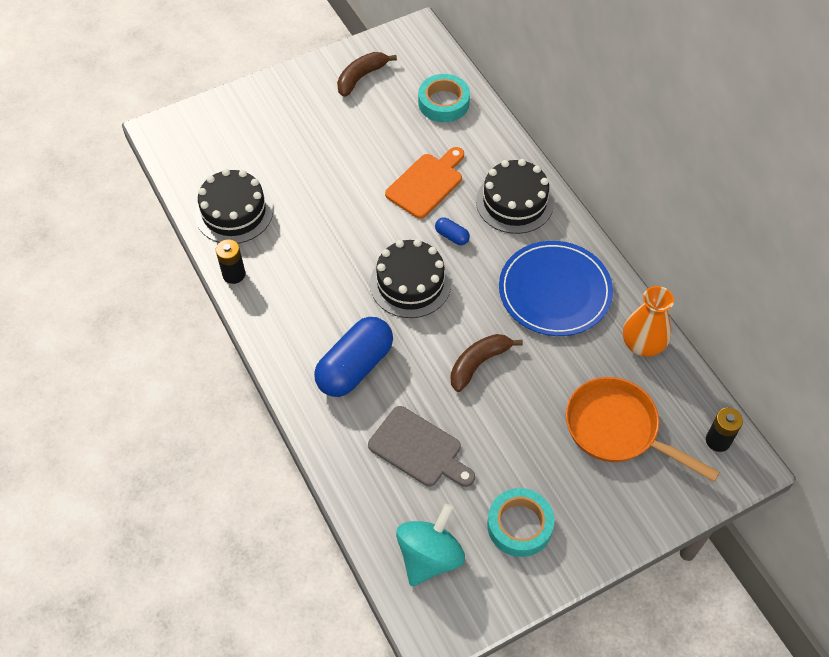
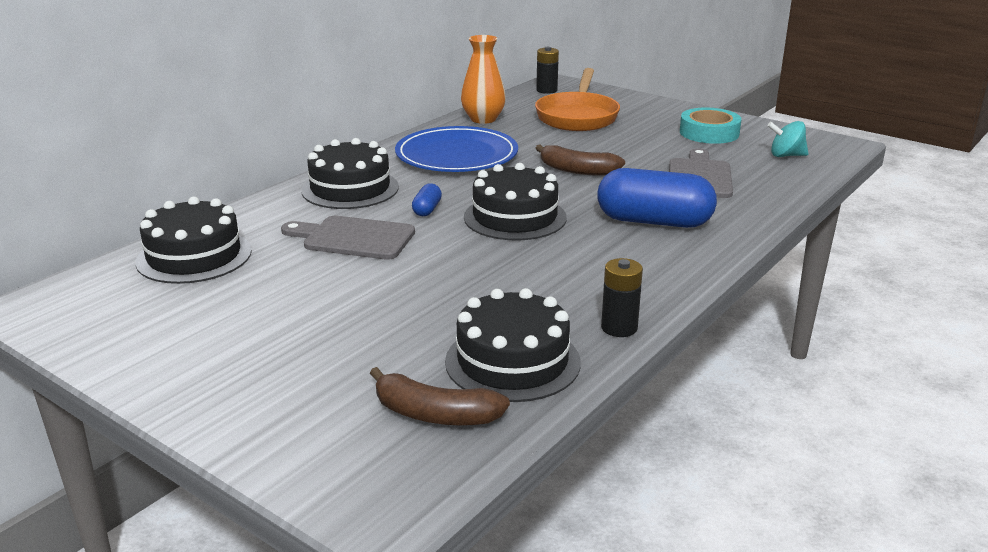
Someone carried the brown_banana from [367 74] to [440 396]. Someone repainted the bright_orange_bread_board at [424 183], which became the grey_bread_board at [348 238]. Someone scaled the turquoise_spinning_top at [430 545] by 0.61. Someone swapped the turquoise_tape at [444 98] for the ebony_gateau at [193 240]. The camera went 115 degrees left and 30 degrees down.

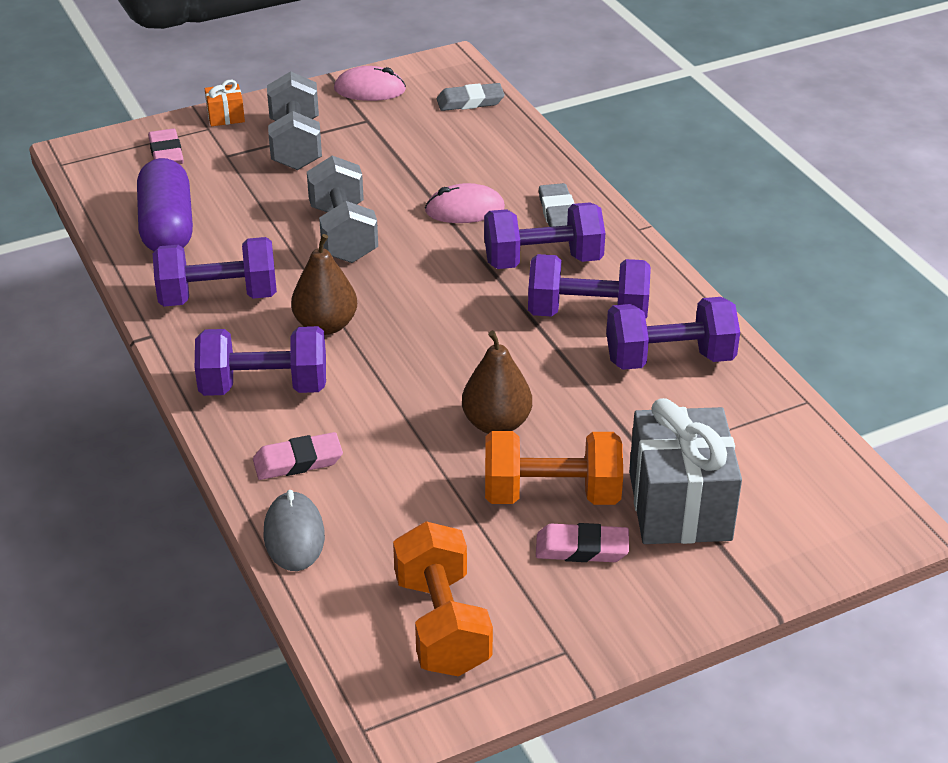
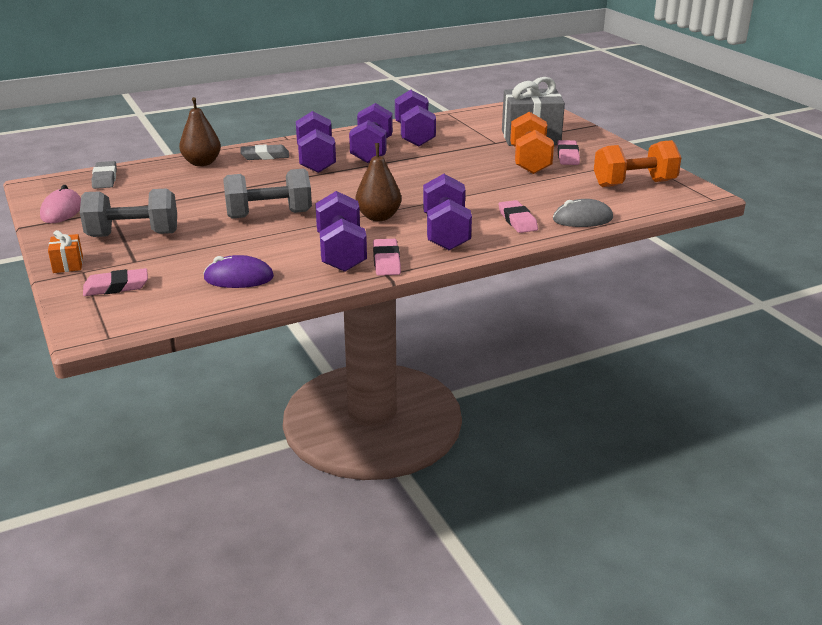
Someone swapped the royal_purple_pill at [165 204] for the royal_purple_PC_mouse at [238 271]. Someone took away the rose-pink_PC_mouse at [465 203]. Someone carried the brown_toy_pear from [497 382] to [200 131]. Someone put down the rose-pink_eraser at [387 257]. The camera went 90 degrees left and 10 degrees down.

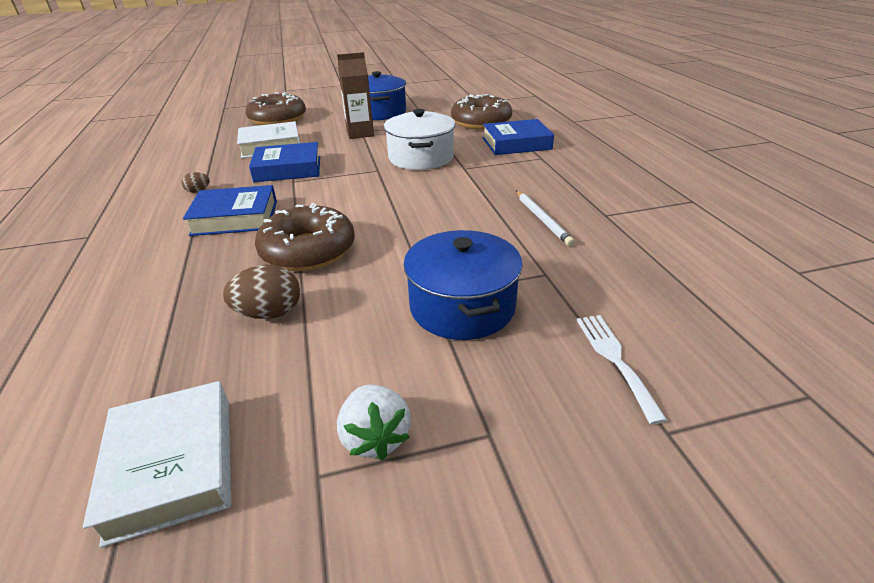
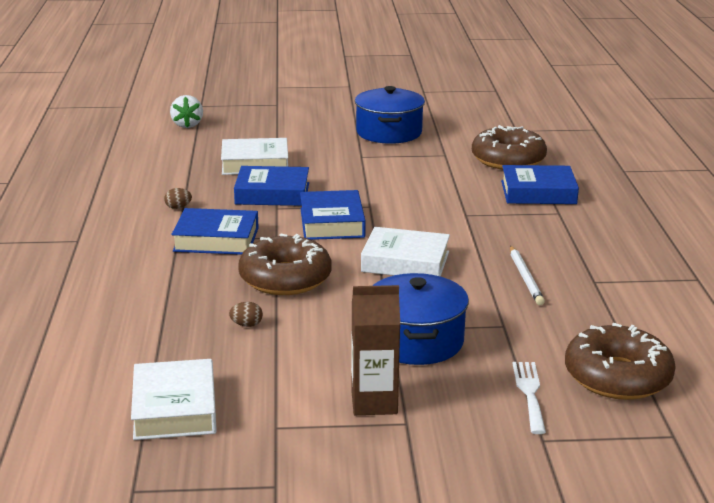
Someone scaled the brown_egg at [261 291] by 0.53. Someone carried the brown_glazed_donut from [276 108] to [620 361]. Someone carried the brown_juice_carton from [355 95] to [375 350]. Someone carried the pure_white_berry from [374 422] to [186 111]. Someone took away the pure_white_cooking_pot at [419 139]. Someone put down the blue_hardcover at [333 215]. Someone put down the pure_white_hardcover at [405 252]. The camera went 10 degrees right and 10 degrees down.

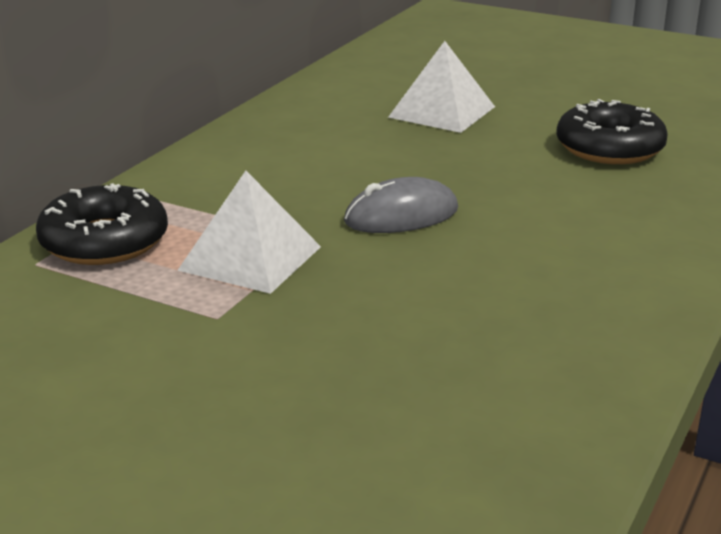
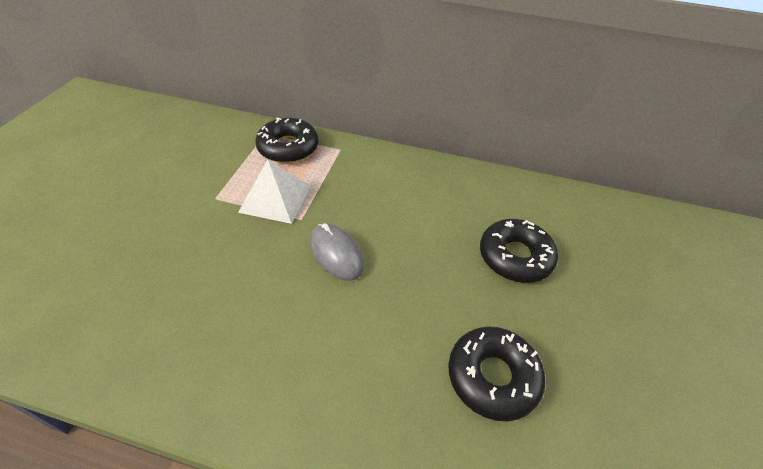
Someone swapped the pure_white_pyramid at [441 87] for the ebony_glazed_donut at [519 251]. The camera went 75 degrees right and 20 degrees up.

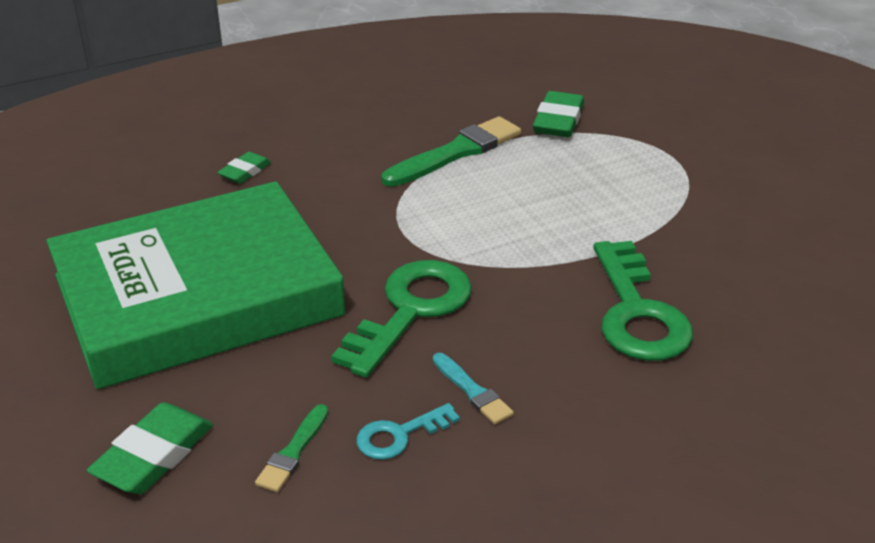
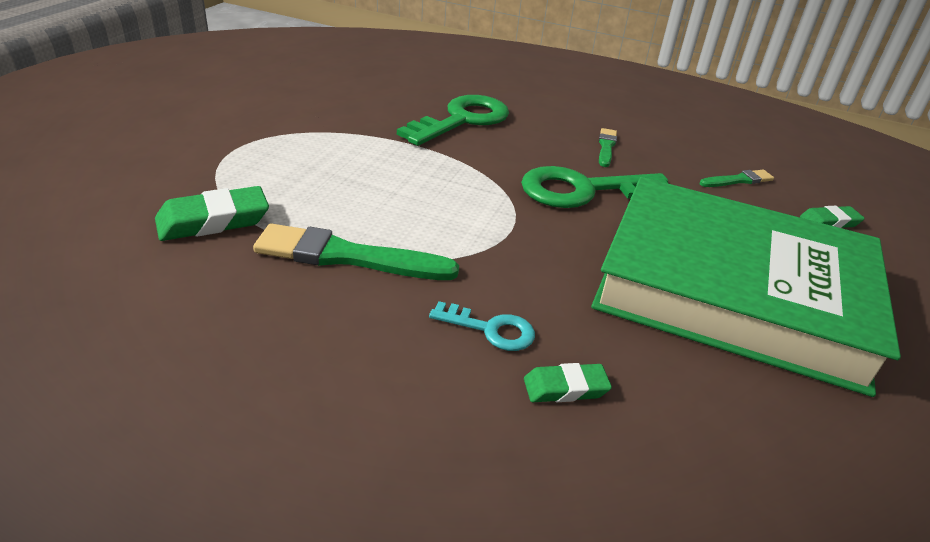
Someone scaled the green_eraser at [150 448] by 0.61. Someone carried the turquoise_door_key from [408 431] to [482 326]. Someone repainted the turquoise_paint_brush at [473 388], which became the green_paint_brush at [608 147]. The camera went 135 degrees left and 0 degrees up.

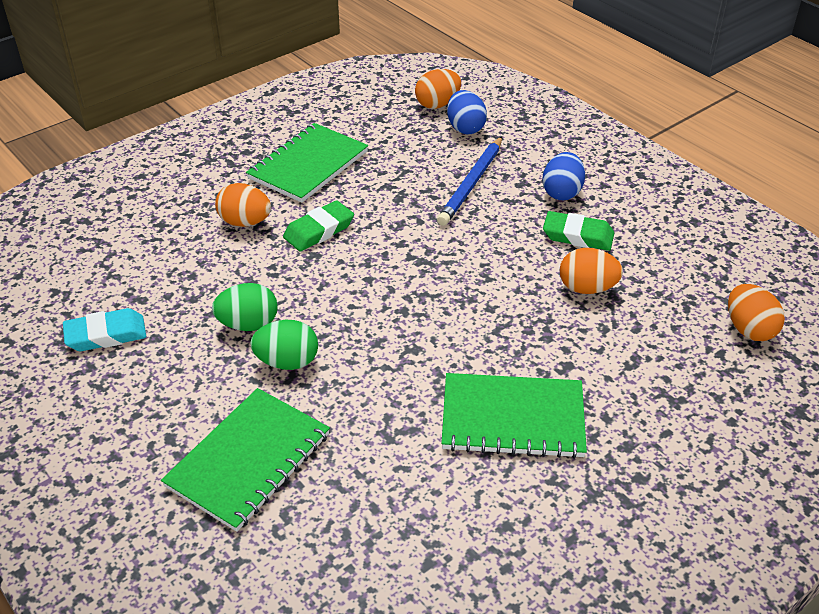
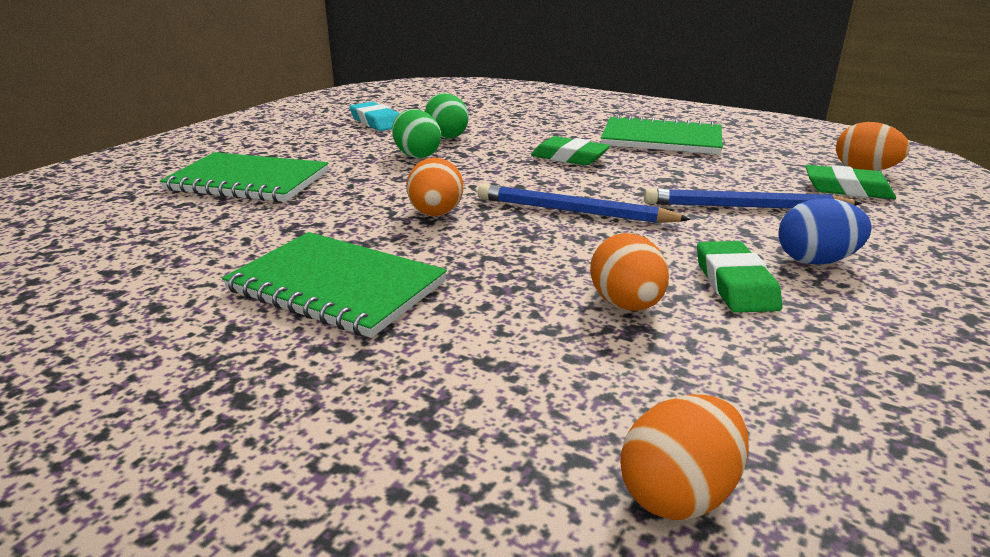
Someone carried the bright_orange_egg from [243 205] to [434 187]. Someone carried the green_egg from [284 345] to [447 116]. Someone rotated the green_notepad at [514 416] by 45 degrees counterclockwise. Someone swapped the blue_egg at [467 112] for the green_eraser at [850 182]. Someone put down the blue_pencil at [584 203]. The camera went 70 degrees right and 15 degrees down.

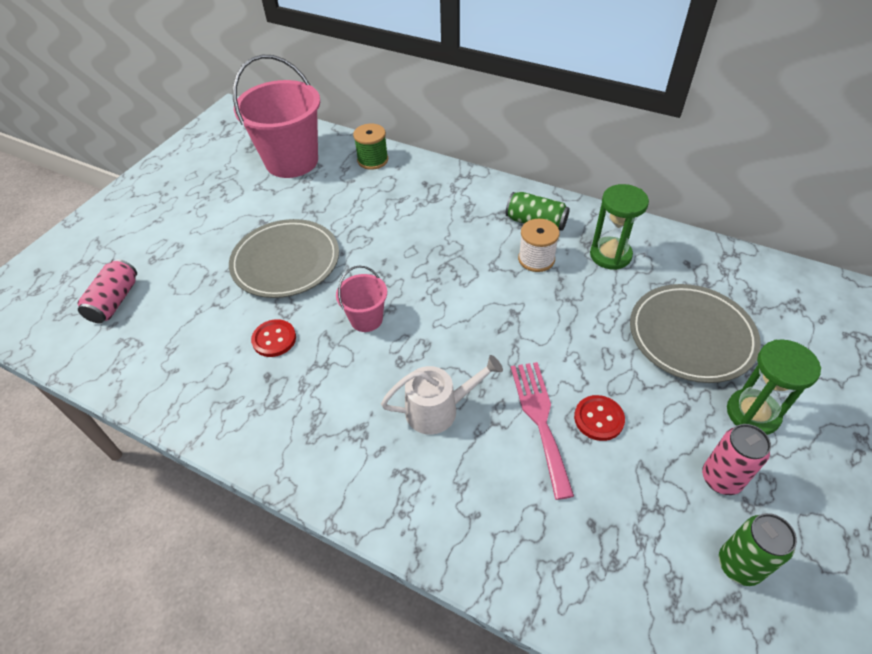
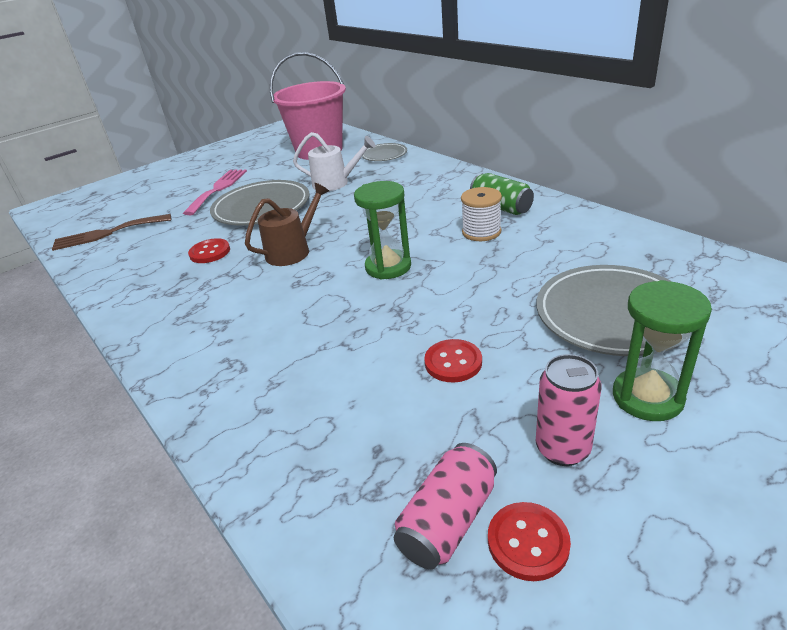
Someone carried the rose-pink_soda_can from [107 291] to [445 506]. Someone swapped the rose-pink_sand_bucket at [361 299] for the brown_watering_can at [287 224]. Someone swapped the green_bobbin at [370 147] for the grey_dinner_plate at [384 152]. Someone carried the pure_white_watering_can from [442 395] to [334 161]. Someone carried the rose-pink_table_fork from [542 431] to [215 192]. Someone carried the green_hourglass from [619 227] to [382 230]. Someone swapped the green_soda_can at [758 549] for the scarlet_shirt_button at [529 541]. Someone put down the brown_table_fork at [111 232]. The camera went 25 degrees right and 15 degrees down.

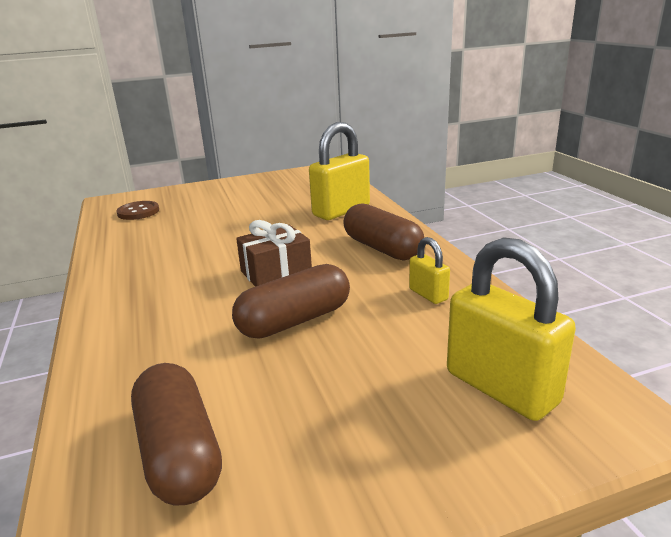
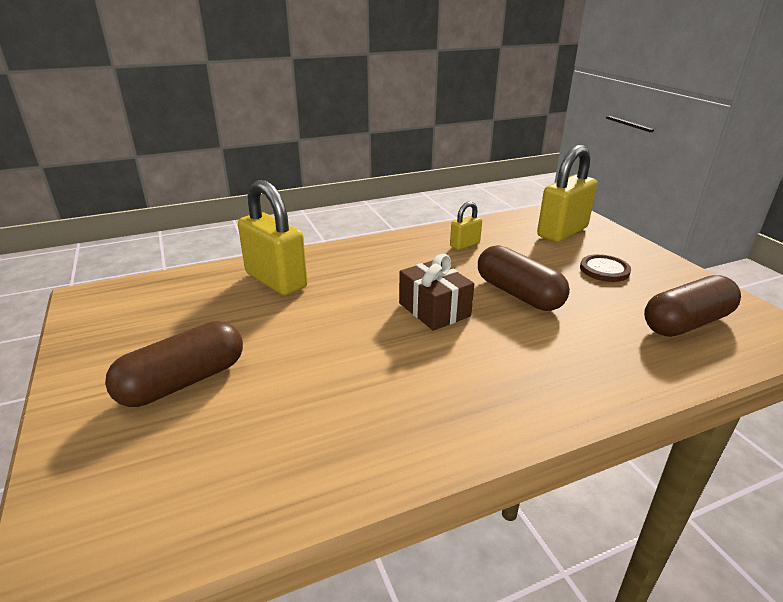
Someone carried the brown_shirt_button from [137 210] to [605 268]. Someone carried the brown_pill from [383 232] to [174 364]. The camera went 95 degrees left and 5 degrees up.

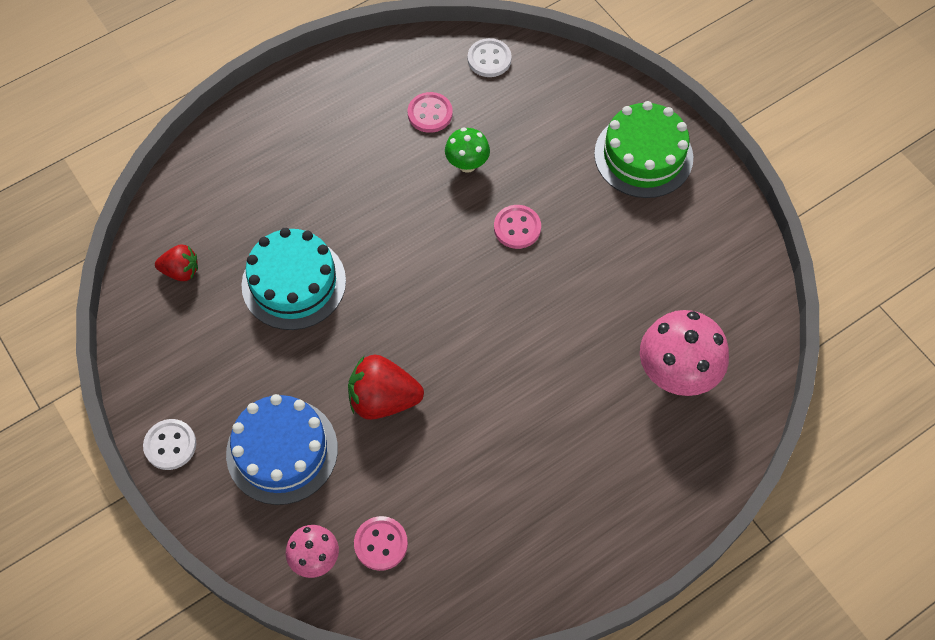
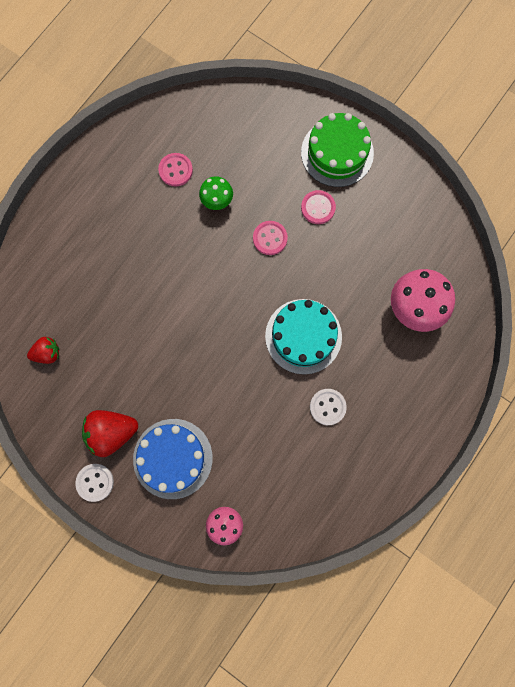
Someone carried the turquoise_gateau from [293 279] to [303 337]. Someone carried the scarlet_berry from [386 387] to [110 433]. Someone carried the rose-pink_shirt_button from [381 543] to [318 207]. Someone carried the pure_white_shirt_button from [490 57] to [328 407]. The camera went 20 degrees left and 15 degrees up.

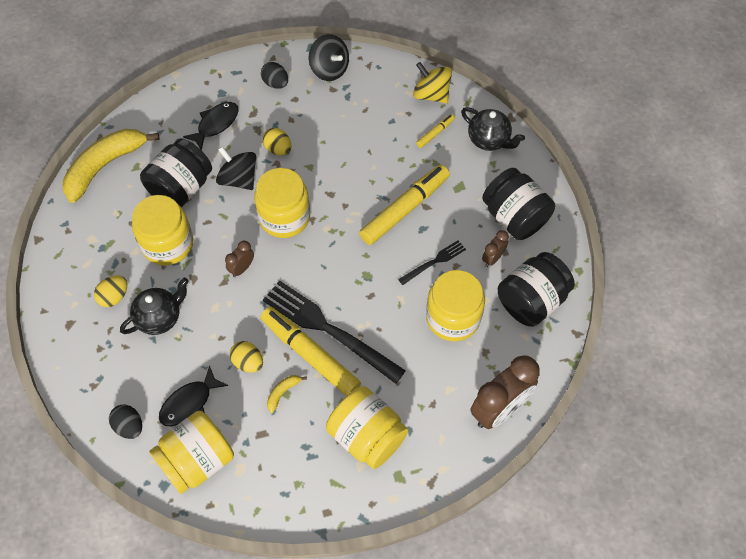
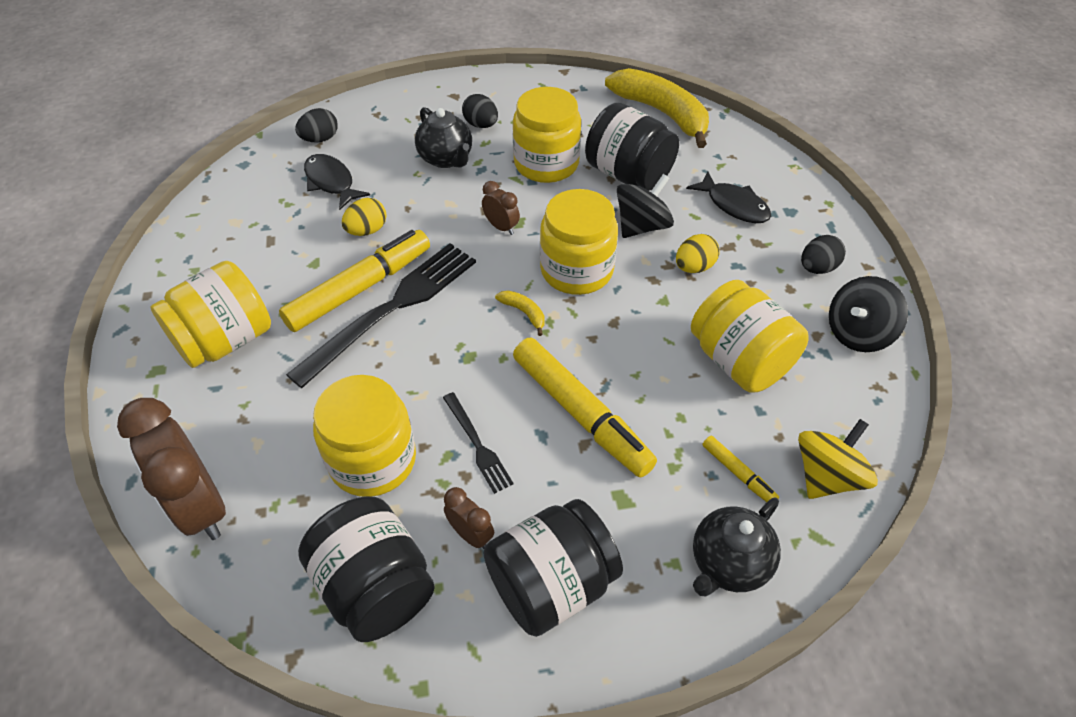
Someone repainted the bright_yellow_egg at [110 291], which became the ebony_egg at [480 111]. Someone carried the bright_yellow_preserve_jar from [191 452] to [750 336]. Someone carried the bright_yellow_banana from [287 394] to [520 313]. The camera went 95 degrees right and 10 degrees down.

